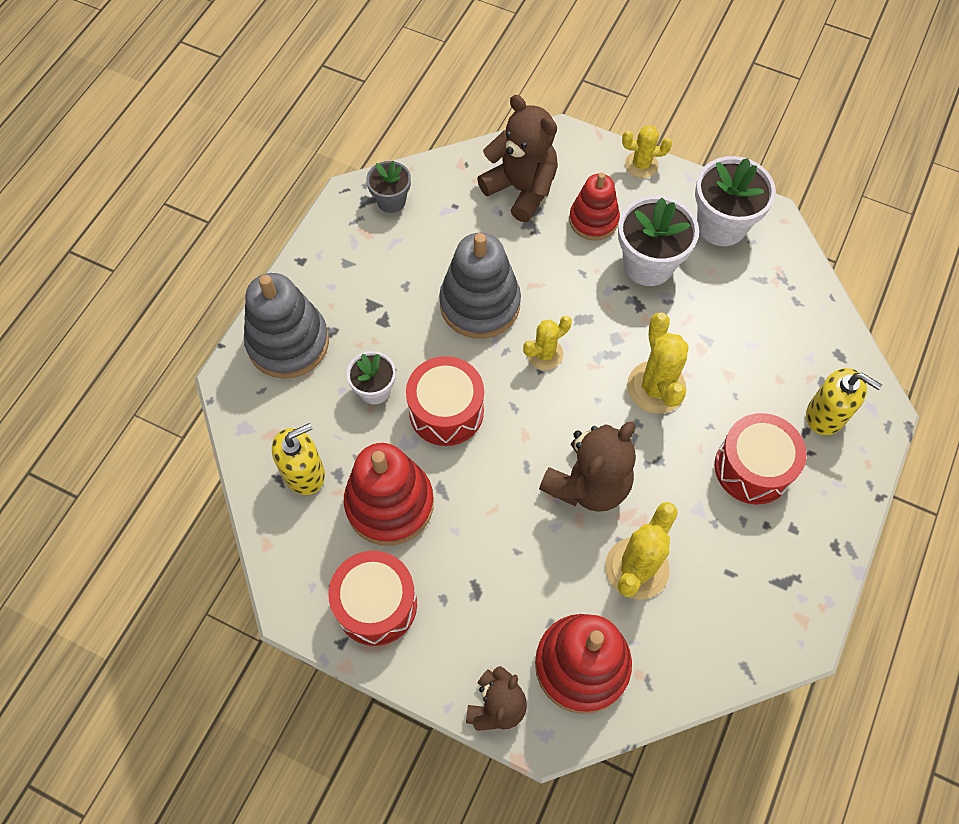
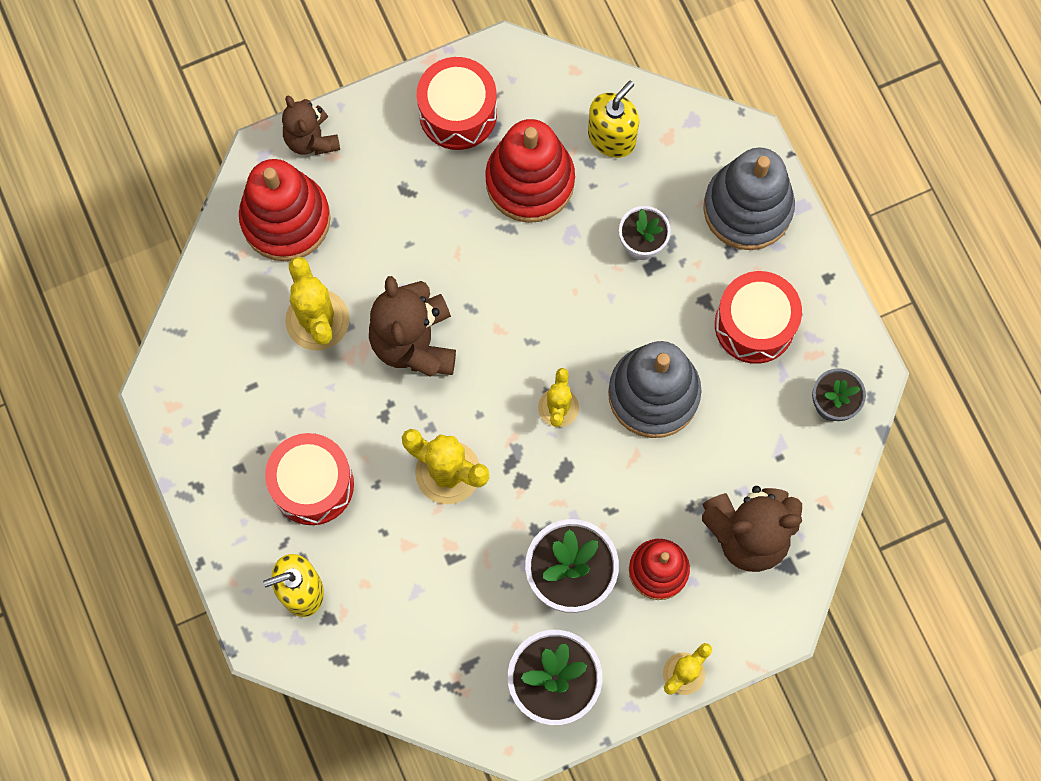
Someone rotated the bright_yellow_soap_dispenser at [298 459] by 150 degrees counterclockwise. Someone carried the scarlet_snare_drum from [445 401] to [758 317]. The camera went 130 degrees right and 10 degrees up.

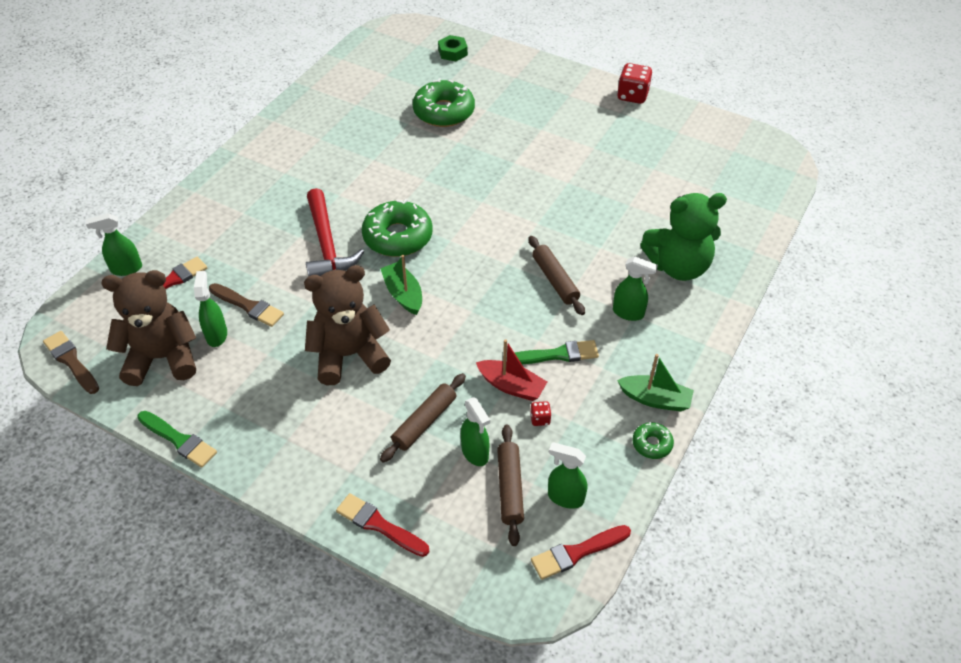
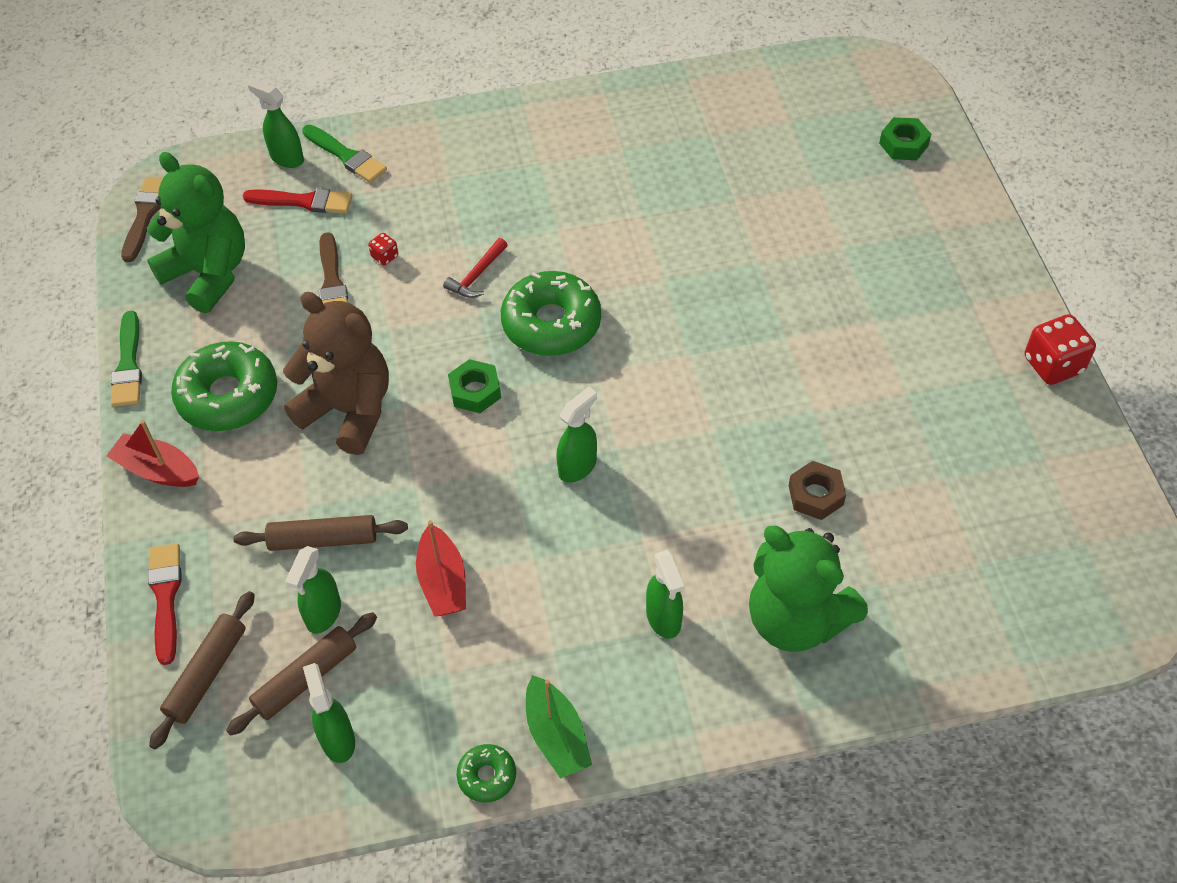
Someone repainted the brown_stuffed_bear at [149 328], which became the green_stuffed_bear at [196 232]. Someone carried the green_spray_cleaner from [210 309] to [576 435]. Someone scaled the scarlet_claw_hammer at [335 232] by 0.50. Someone swapped the green_toy_boat at [401 285] for the green_hexagon_nut at [474 386]. Someone carried the green_glazed_donut from [444 102] to [224 386]. Someone carried the green_paint_brush from [557 352] to [344 154]. Someone carried the brown_pastry_roller from [557 275] to [202 670]. Someone carried the scarlet_dice from [541 413] to [383 249]. Someone took away the scarlet_paint_brush at [581 552]. Someone put down the scarlet_toy_boat at [153 453]. Someone put down the brown_hexagon_nut at [817 490]. The camera went 50 degrees right and 5 degrees up.

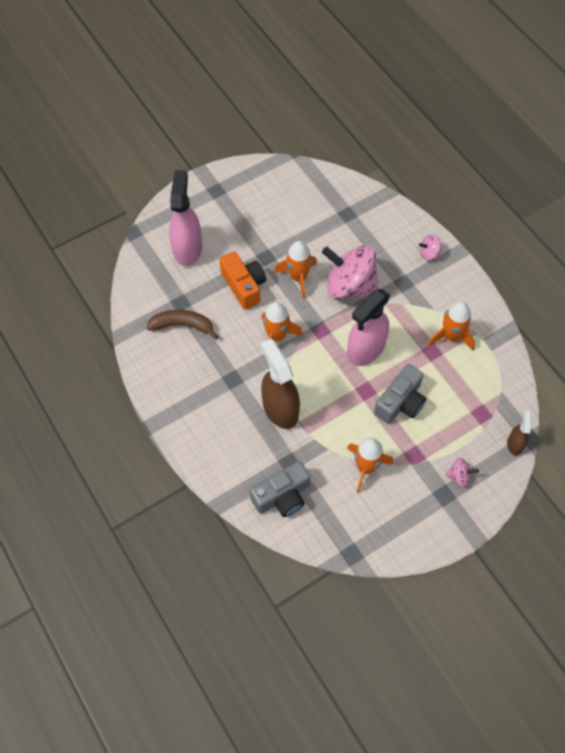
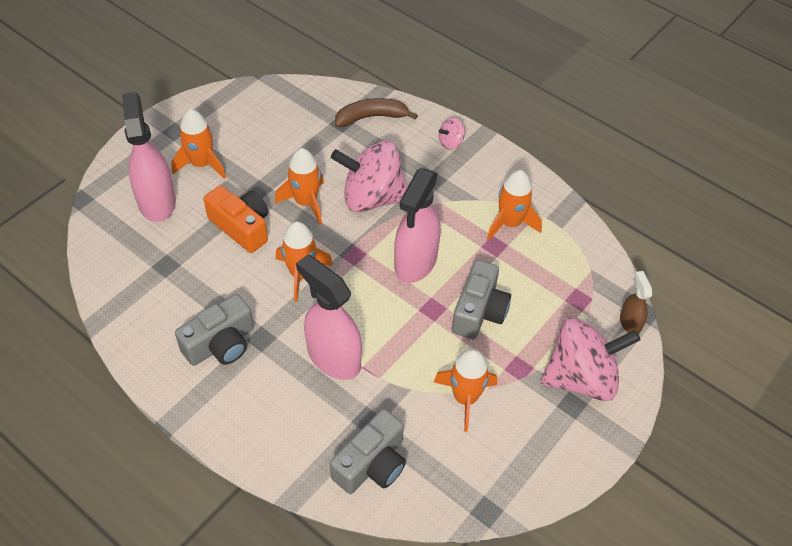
Someone carried the brown_banana from [182 325] to [376 112]. Someone repainted the brown_spray_cleaner at [280 384], which became the rose-pink_spray_cleaner at [329 317]. Someone scaled the rose-pink_spinning_top at [462 473] by 2.35. Someone put down the bright_orange_spaceship at [198 144]. Someone put down the grey_photo_camera at [214 330]. The camera went 20 degrees left and 10 degrees down.

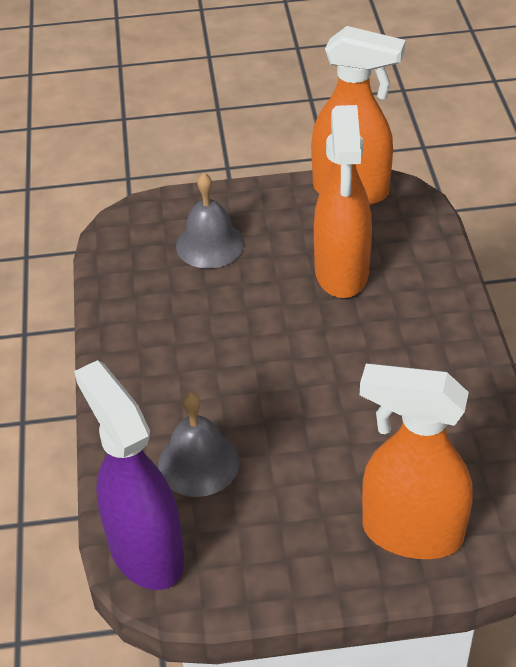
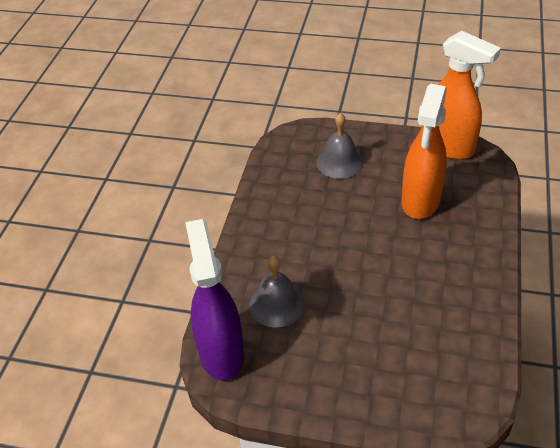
Someone took away the bright_orange_spray_cleaner at [416 461]. The camera went 20 degrees right and 0 degrees up.

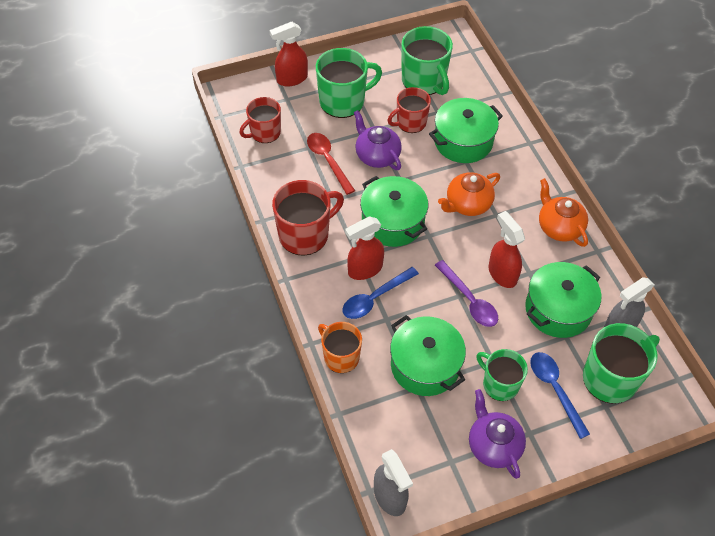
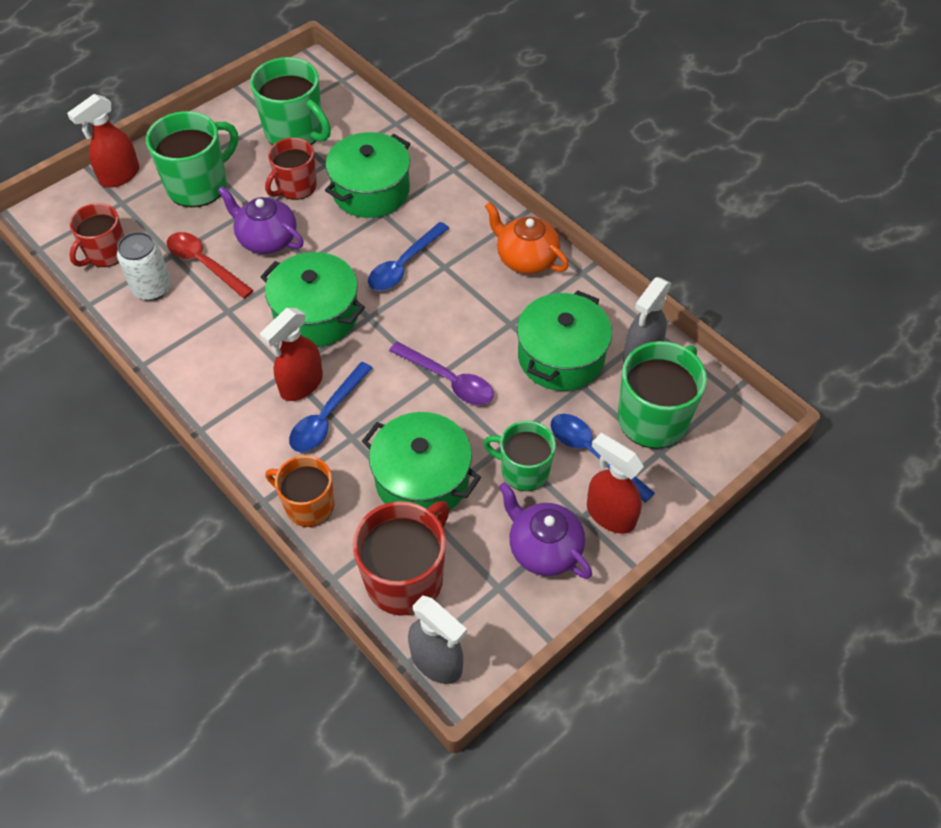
Someone carried the scarlet_tea_mug from [308 218] to [401 558]. Someone swapped the bright_orange_tea_pot at [469 194] for the blue_teaspoon at [408 256]. Someone carried the scarlet_spray_cleaner from [507 249] to [615 483]. Someone put down the pure_white_soda_can at [144 266]. The camera went 20 degrees left and 0 degrees up.

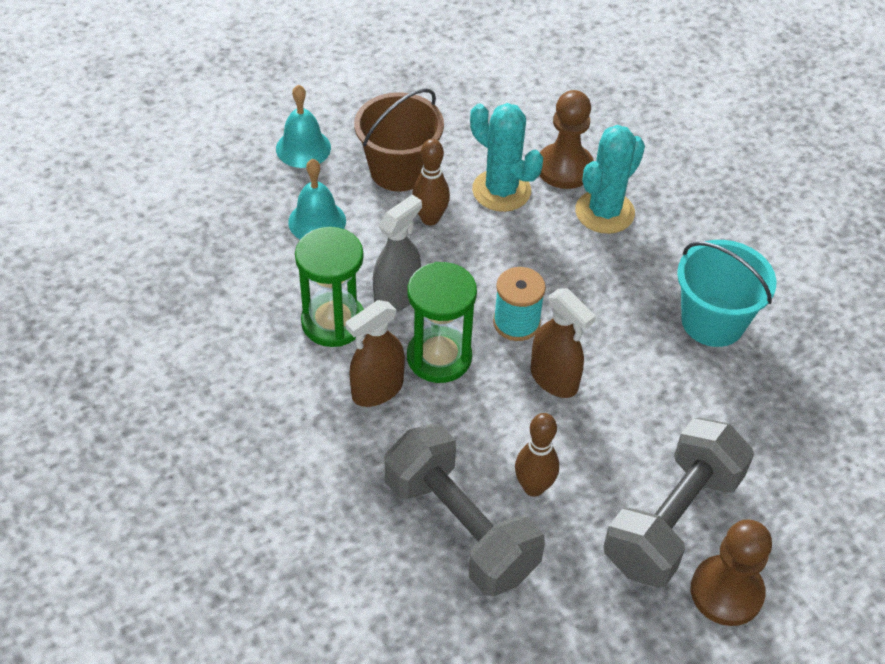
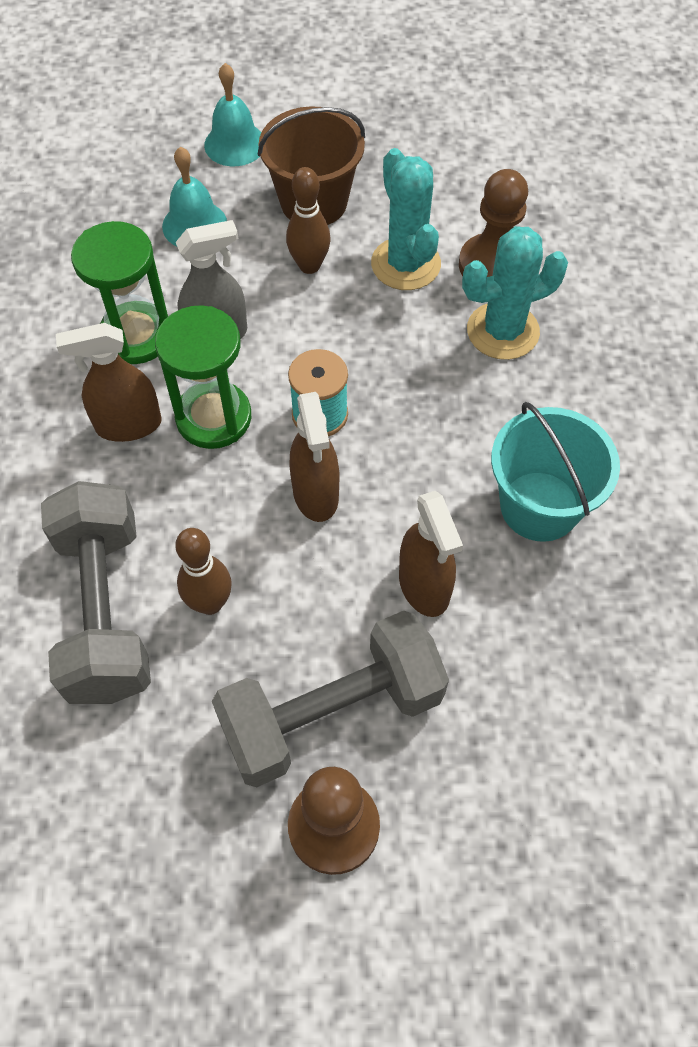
Someone put down the brown_spray_cleaner at [431 554]. The camera went 30 degrees right and 10 degrees up.

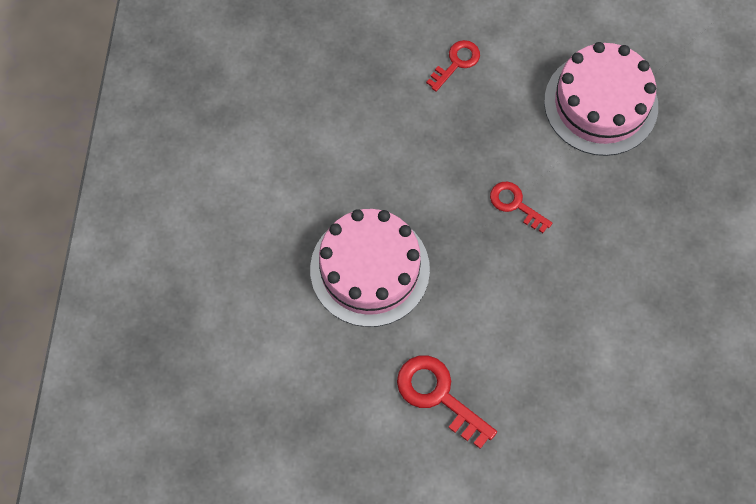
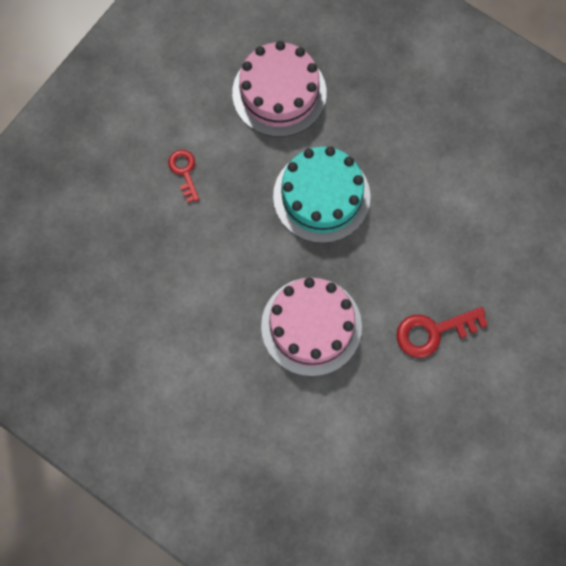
Someone swapped the scarlet_door_key at [521 207] for the turquoise_gateau at [321 195]. The camera went 60 degrees left and 5 degrees up.

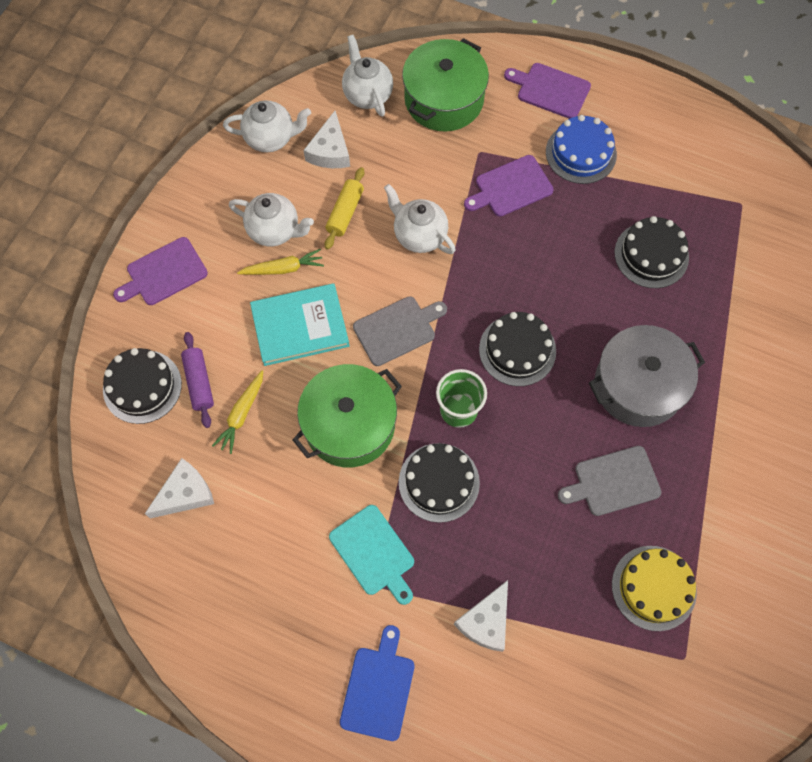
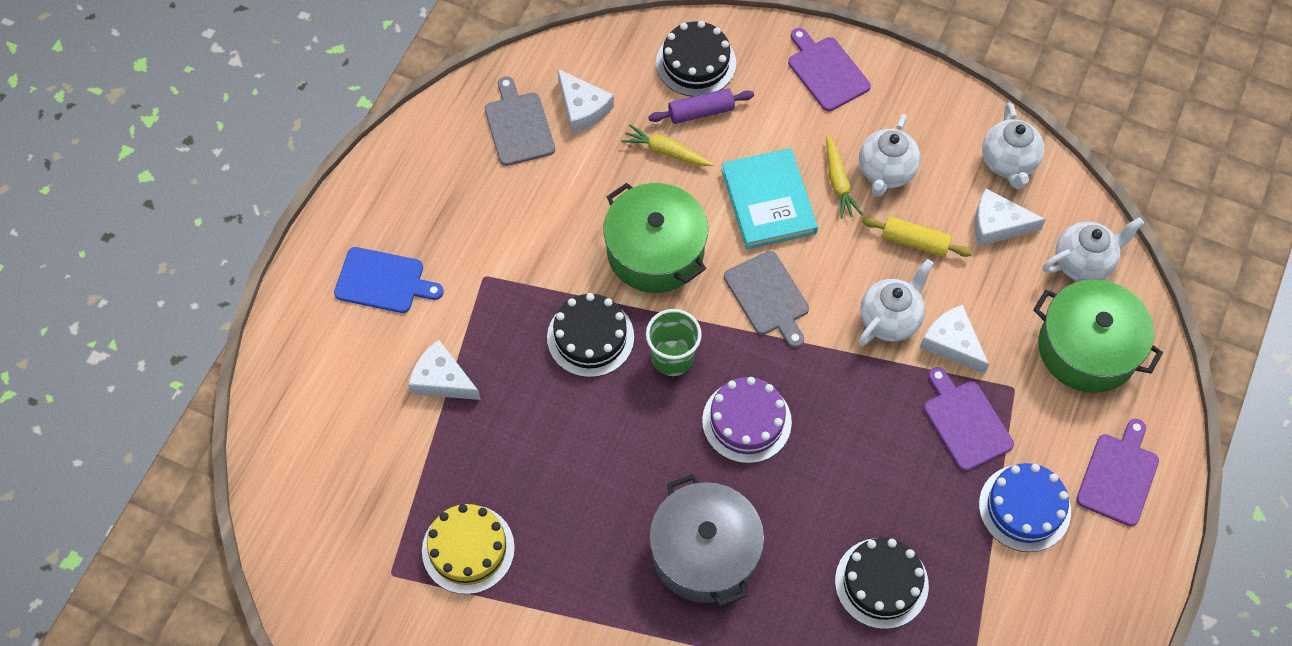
Someone took away the turquoise_bread_board at [371 555]. Someone repainted the ebony_gateau at [517 349], which became the royal_purple_gateau at [747 420]. Someone carried the grey_bread_board from [610 481] to [520 121]. Someone put down the pure_white_cheese_wedge at [954 339]. The camera went 90 degrees right and 5 degrees down.

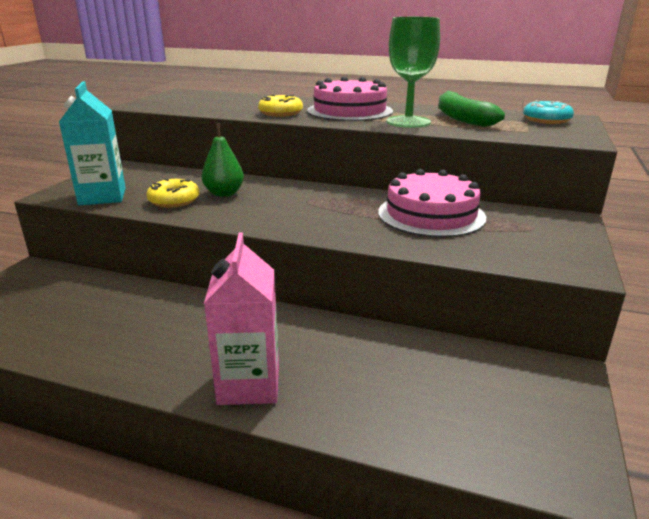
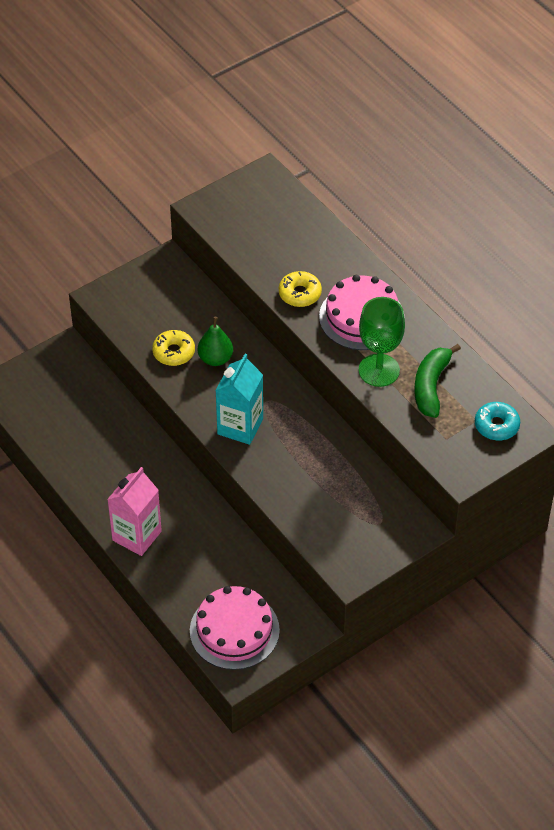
Someone carried the turquoise_juice_carton from [92 143] to [239 399]. Someone carried the rose-pink_gateau from [432 203] to [235 628]. The camera went 35 degrees right and 25 degrees up.

